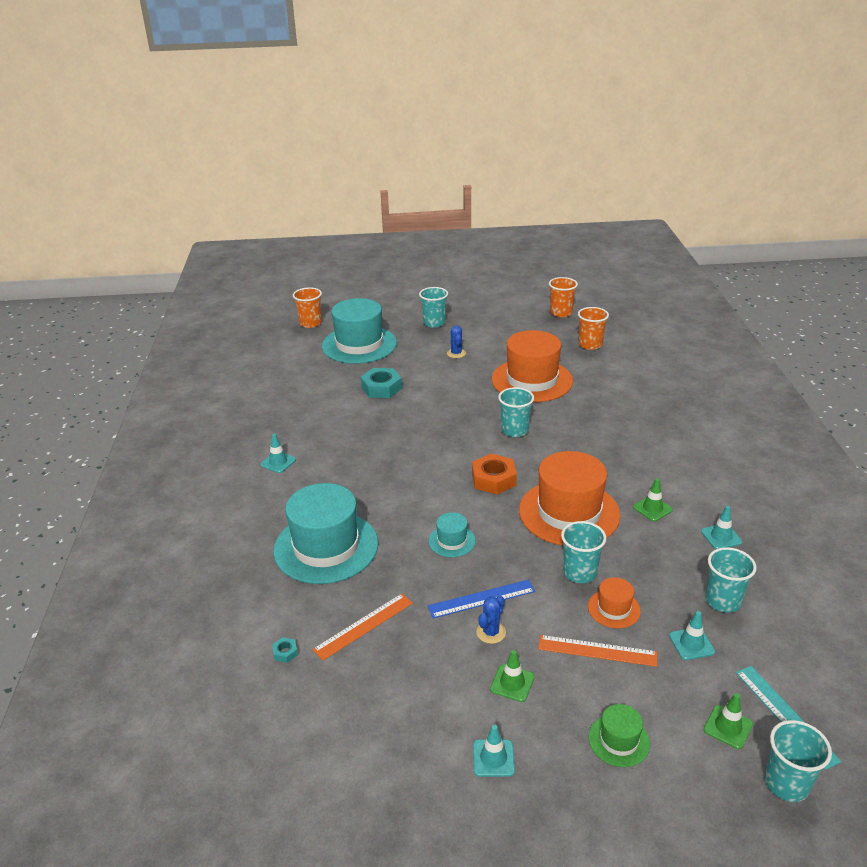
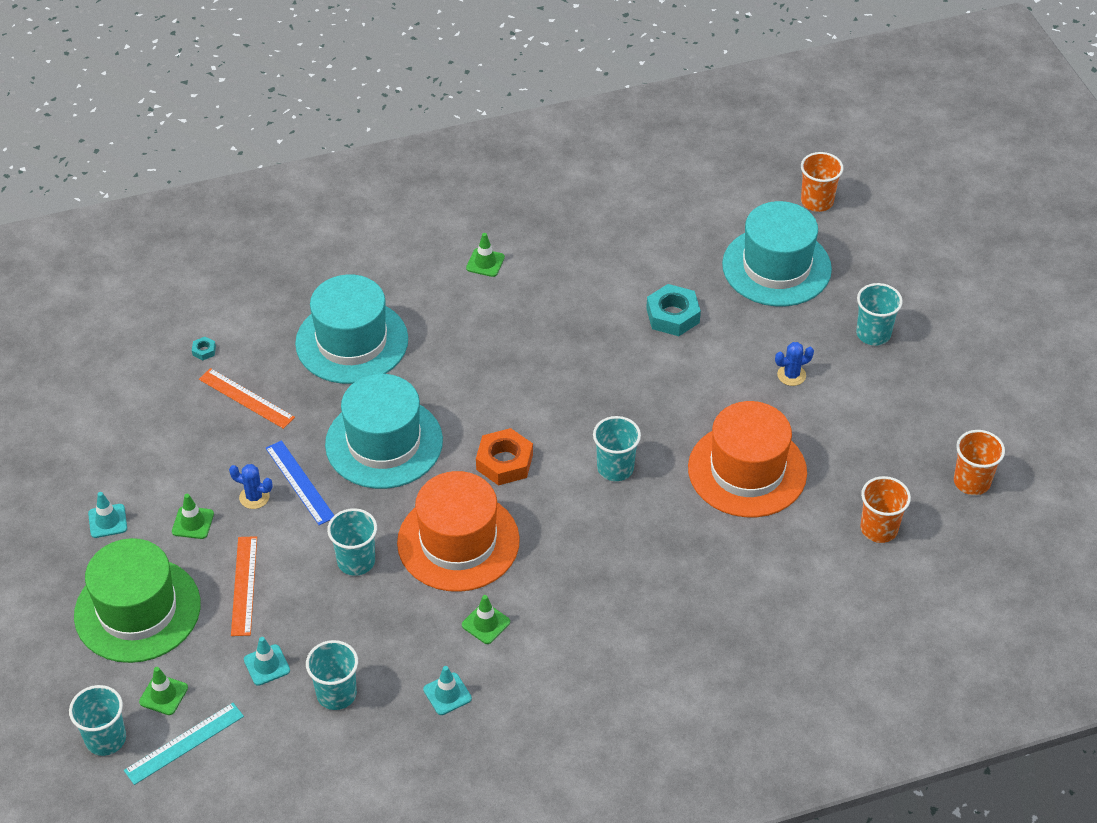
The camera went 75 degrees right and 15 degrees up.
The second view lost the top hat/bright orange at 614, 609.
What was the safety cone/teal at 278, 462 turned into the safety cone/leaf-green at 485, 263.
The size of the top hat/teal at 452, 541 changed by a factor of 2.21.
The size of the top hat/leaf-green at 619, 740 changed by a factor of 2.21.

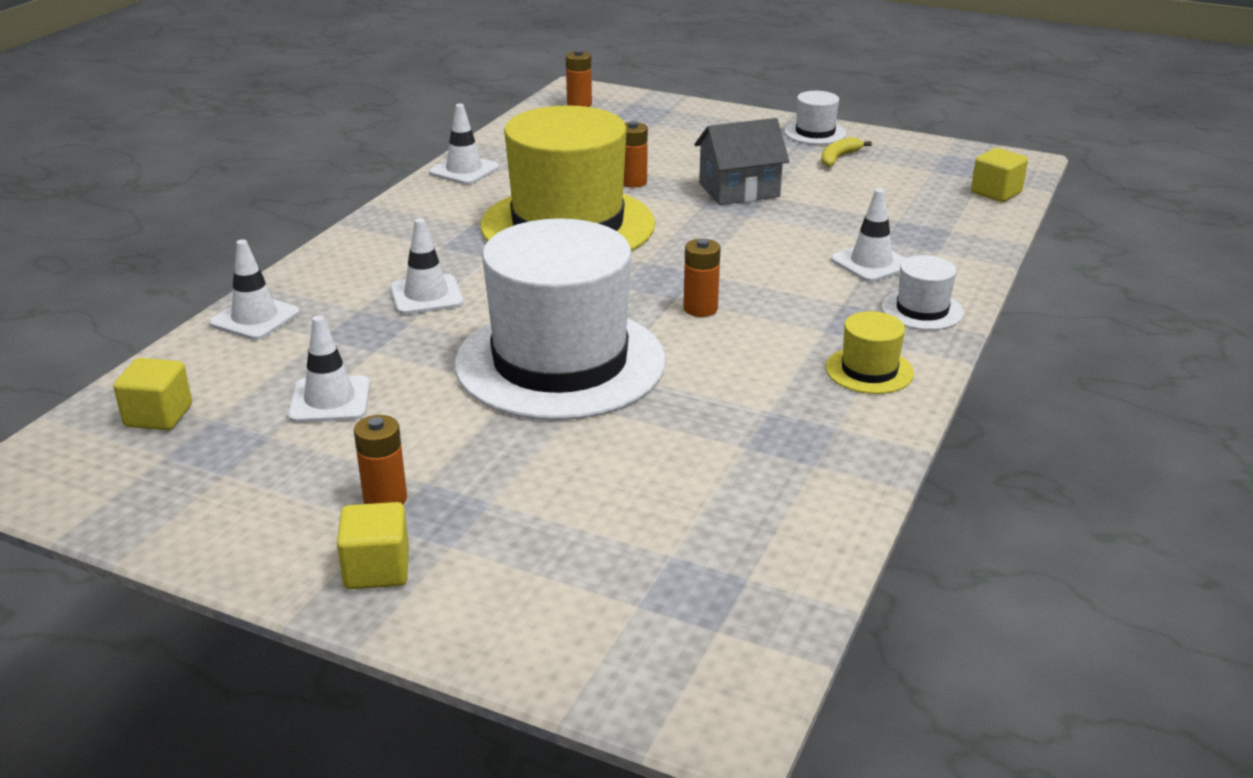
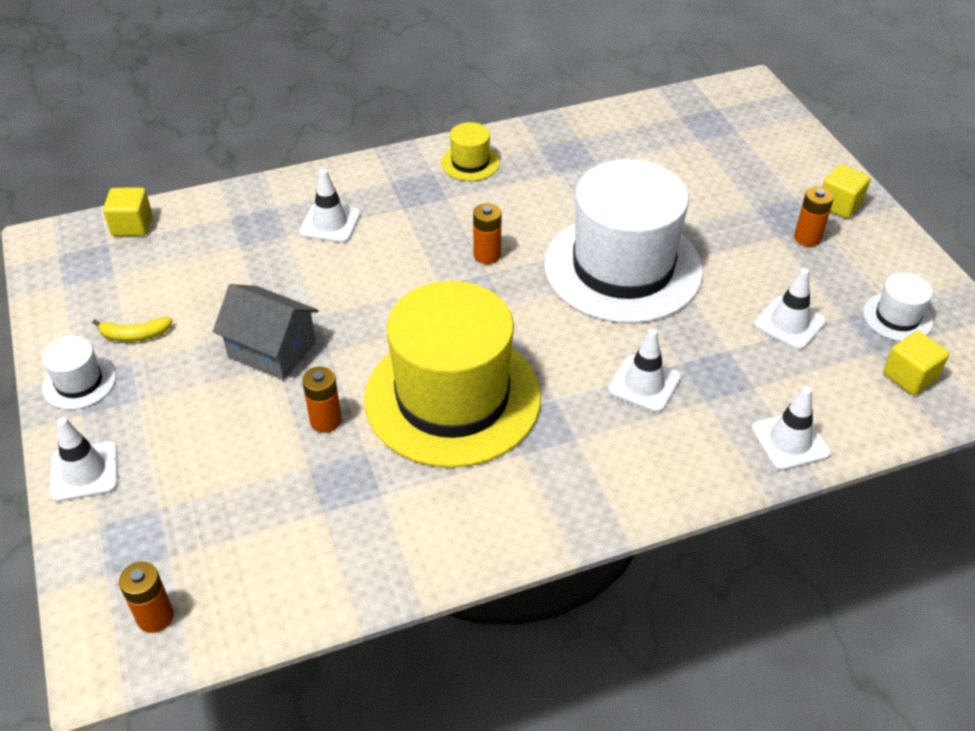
The camera went 135 degrees left and 15 degrees up.
The safety cone/white ended up elsewhere, having gone from 464, 170 to 84, 472.
The top hat/white ended up elsewhere, having gone from 922, 310 to 897, 317.

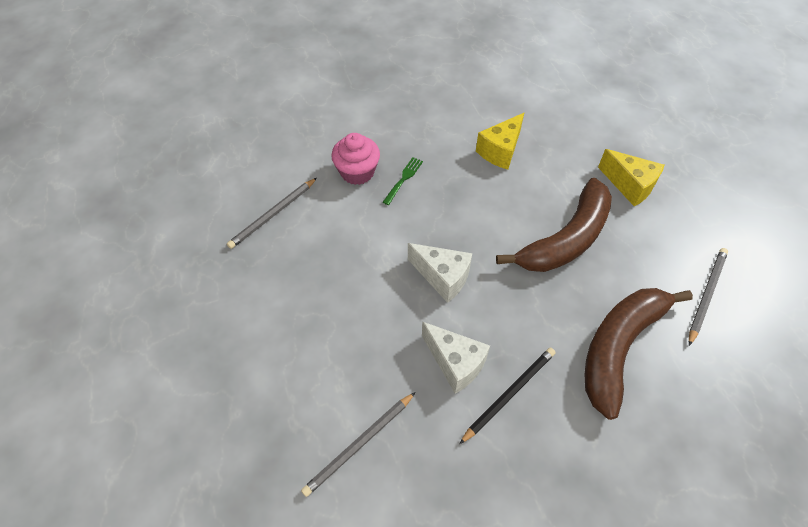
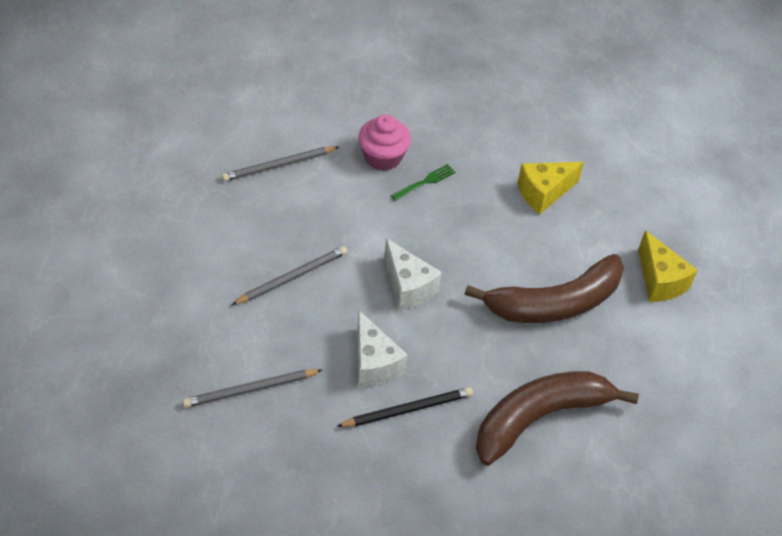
The camera went 20 degrees right and 5 degrees down.
The lead pencil/ash-grey ended up elsewhere, having gone from 706, 295 to 292, 277.

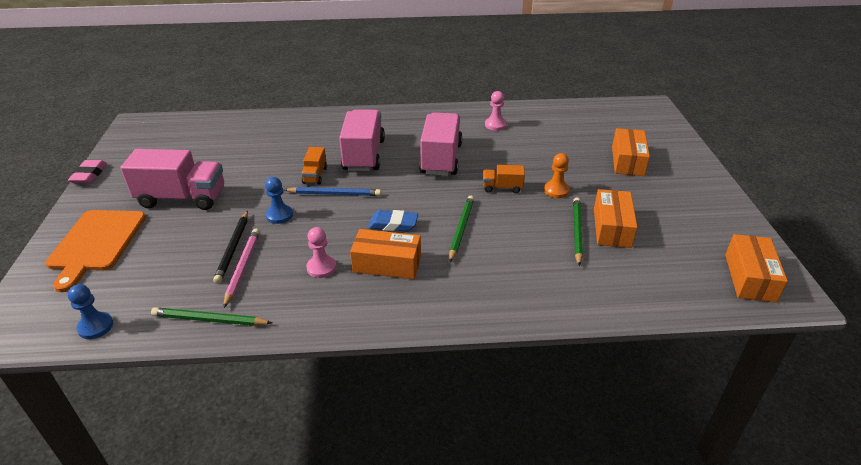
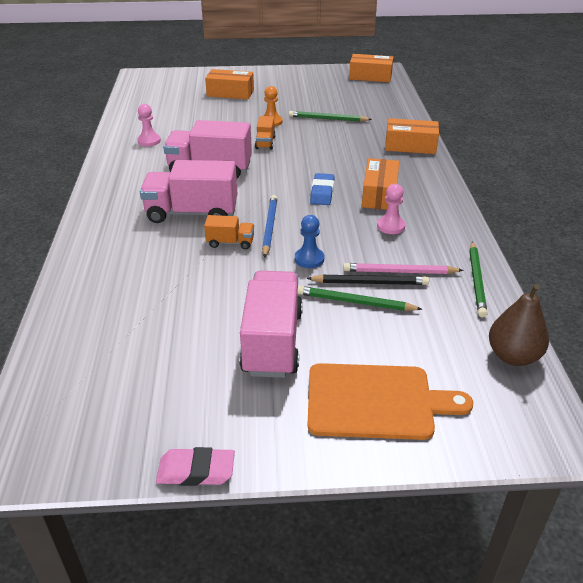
The camera went 90 degrees left and 0 degrees up.
The lead pencil/leaf-green ended up elsewhere, having gone from 461, 229 to 355, 302.
The package/bright orange ended up elsewhere, having gone from 612, 228 to 410, 146.
Where the pawn/royal blue stood at 95, 327, the pear/brown came to stand at 513, 356.

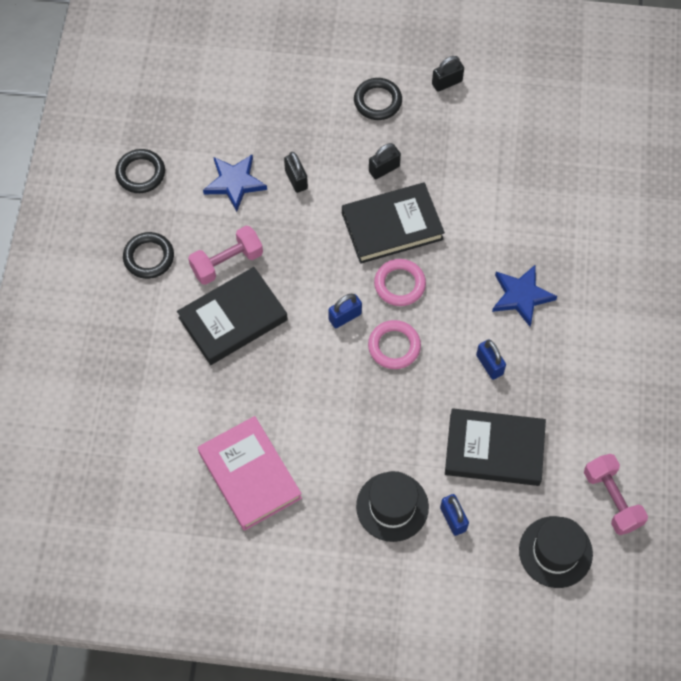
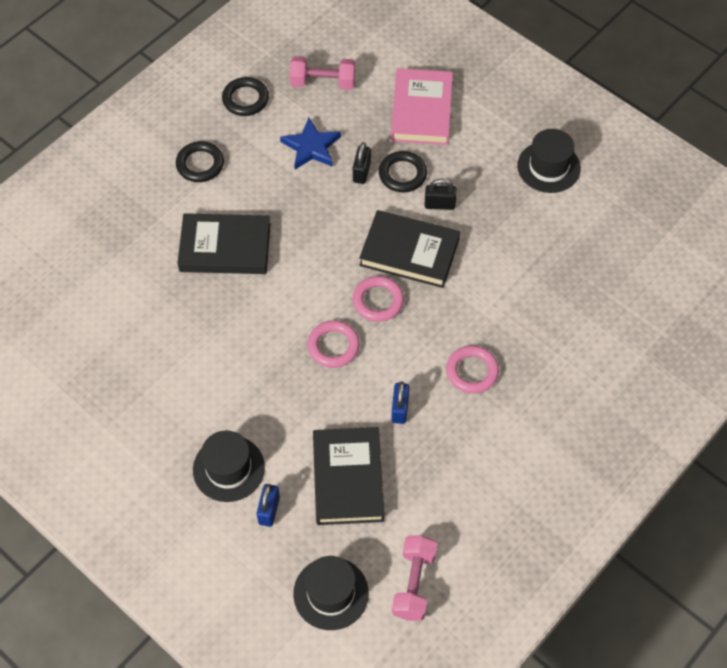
The camera went 35 degrees right and 5 degrees down.
The second view lost the padlock/royal blue at 345, 317.
The dumbbell/pink ended up elsewhere, having gone from 227, 262 to 323, 82.
The book/pink ended up elsewhere, having gone from 249, 475 to 421, 110.
The ring/jet-black ended up elsewhere, having gone from 377, 101 to 402, 174.
Where the padlock/jet-black stood at 447, 82, the top hat/jet-black came to stand at 548, 167.
Where the star/royal blue stood at 521, 296, the ring/pink came to stand at 472, 371.
The book/jet-black at 494, 449 ended up facing another way, 45 degrees clockwise from before.

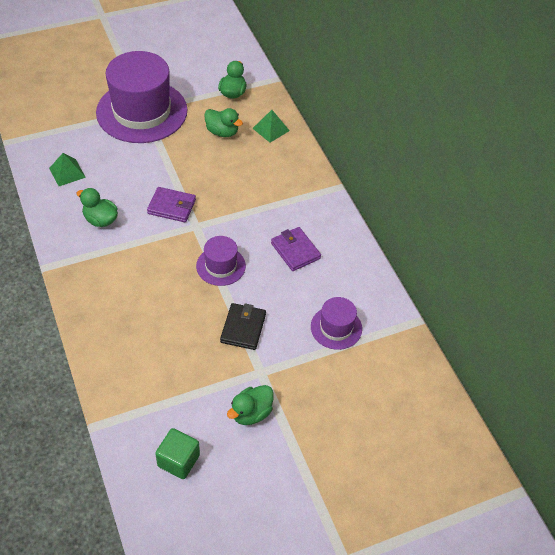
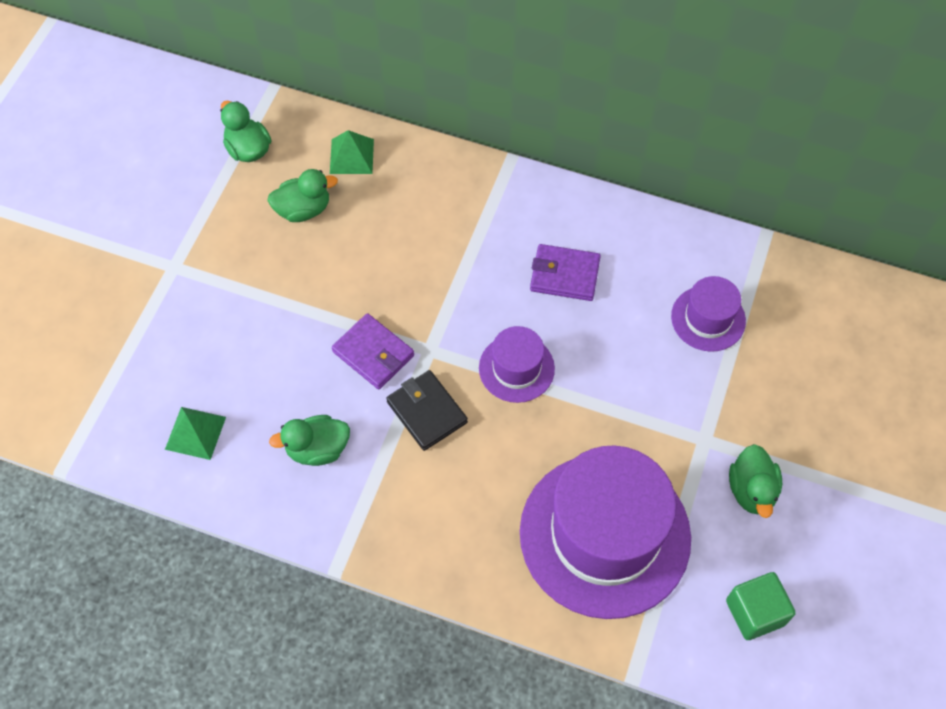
The camera went 45 degrees left and 10 degrees up.
The top hat/purple ended up elsewhere, having gone from 142, 111 to 605, 535.
The card wallet/jet-black ended up elsewhere, having gone from 243, 328 to 427, 412.
The card wallet/purple at 172, 207 ended up facing another way, 75 degrees clockwise from before.

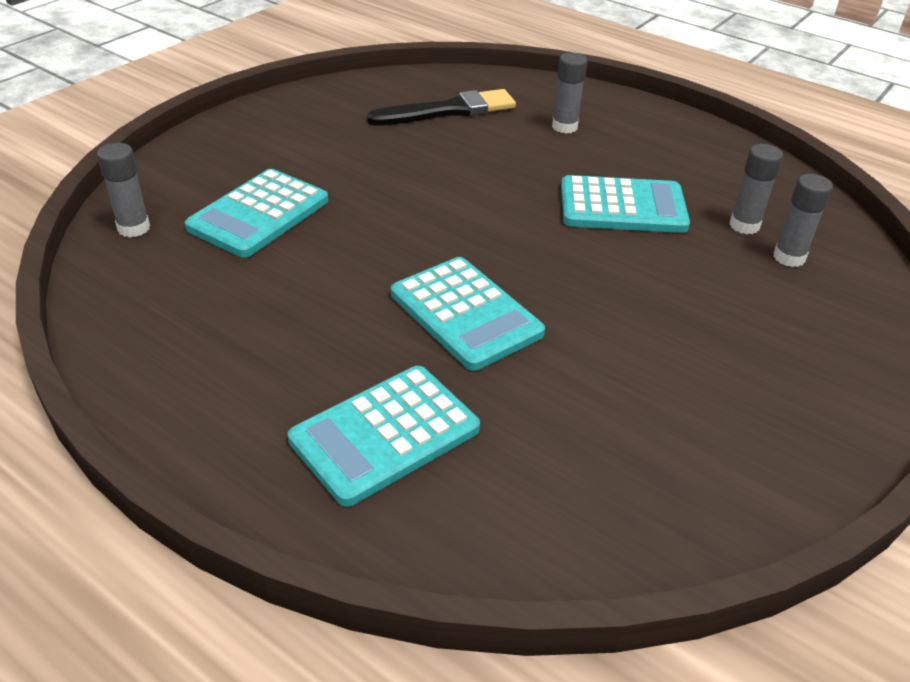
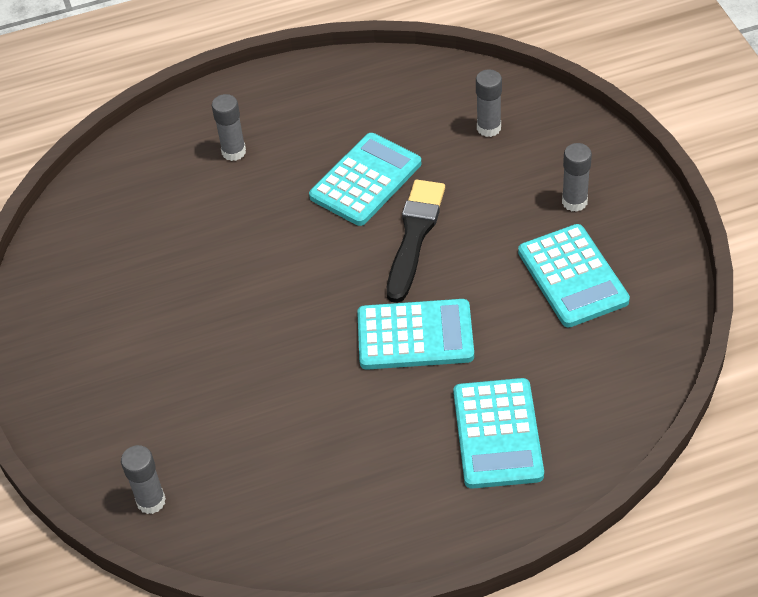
The camera went 50 degrees left and 10 degrees up.
The adding machine/teal ended up elsewhere, having gone from 259, 214 to 572, 276.
The paint brush/jet-black ended up elsewhere, having gone from 448, 111 to 414, 236.
The glue stick/ash-grey ended up elsewhere, having gone from 744, 225 to 574, 202.

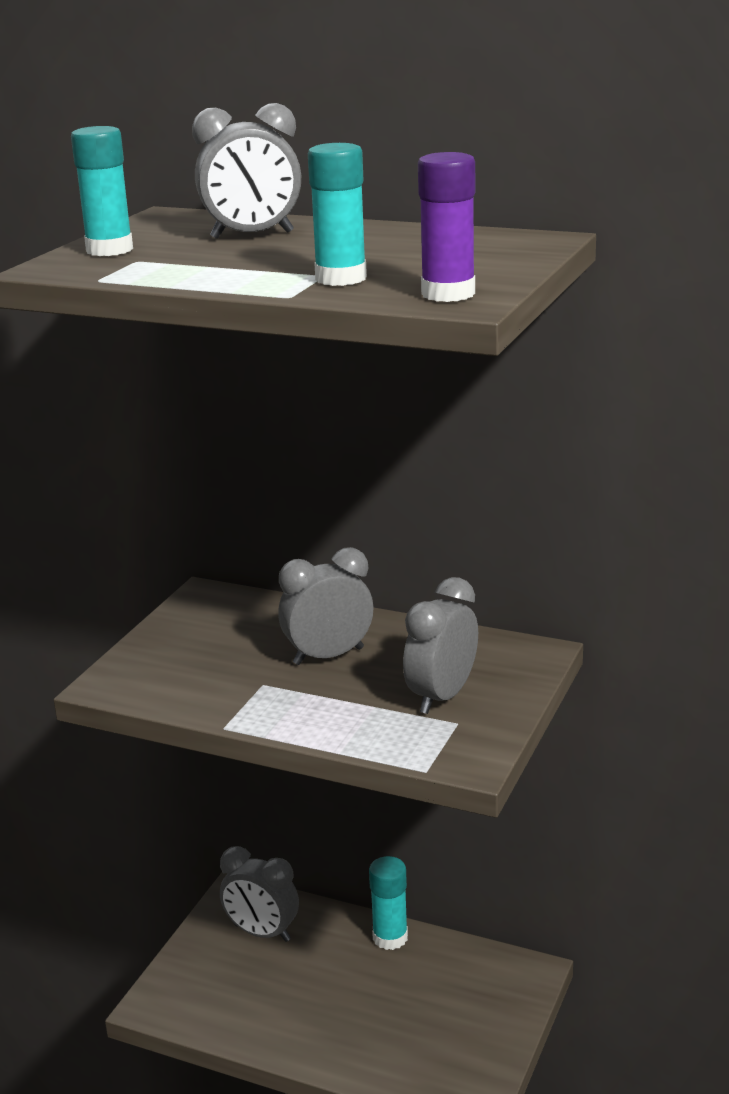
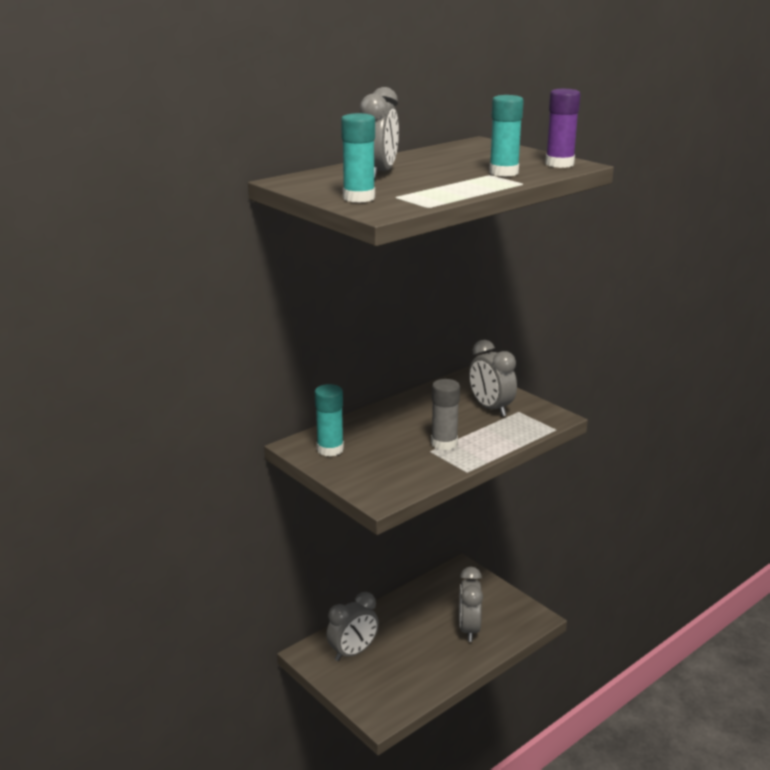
The camera went 65 degrees left and 0 degrees up.
The second view gained the glue stick/ash-grey at 444, 443.
The bedside clock/ash-grey ended up elsewhere, having gone from 328, 656 to 469, 629.
The glue stick/teal ended up elsewhere, having gone from 390, 937 to 330, 449.

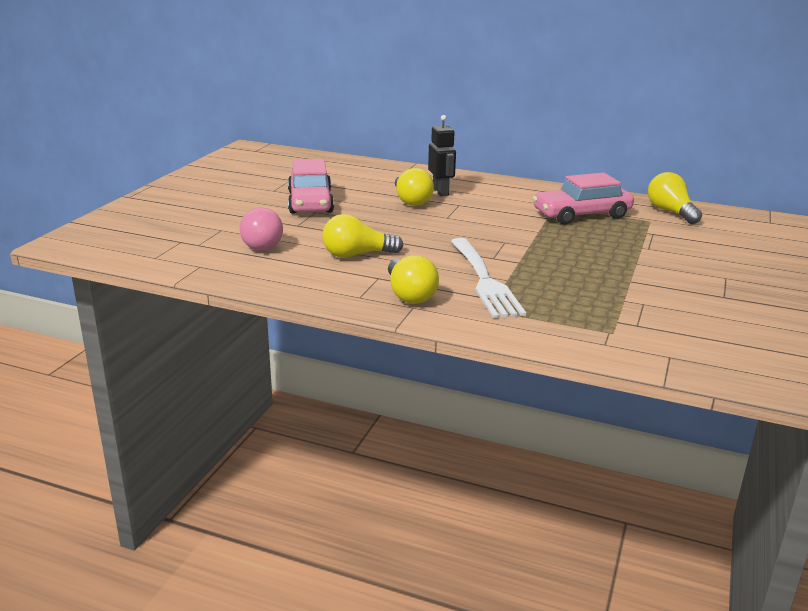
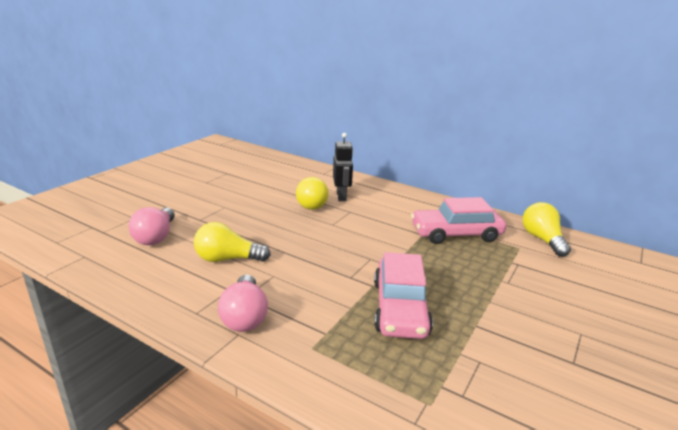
The camera went 10 degrees right and 0 degrees up.
The second view lost the table fork/white at 483, 280.
The car/pink ended up elsewhere, having gone from 310, 202 to 400, 308.
What was the light bulb/yellow at 409, 294 turned into the light bulb/pink at 244, 316.

